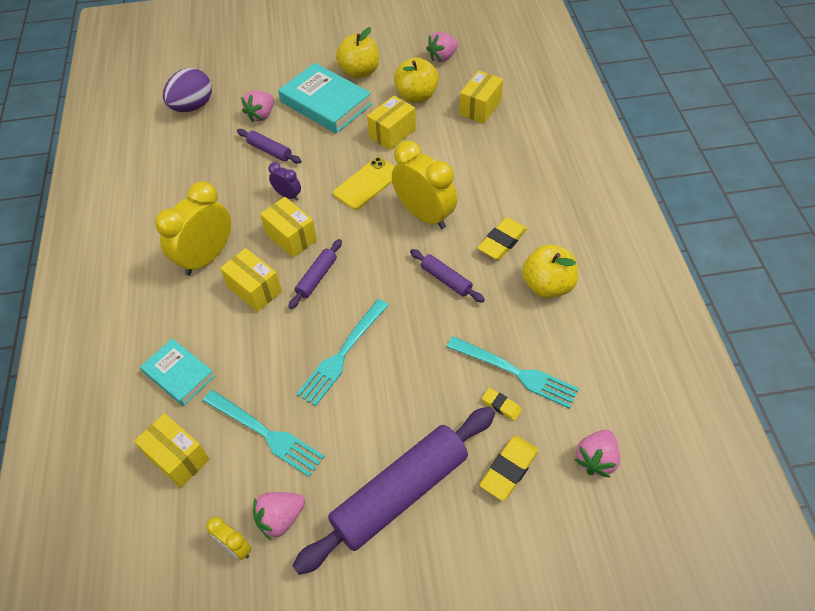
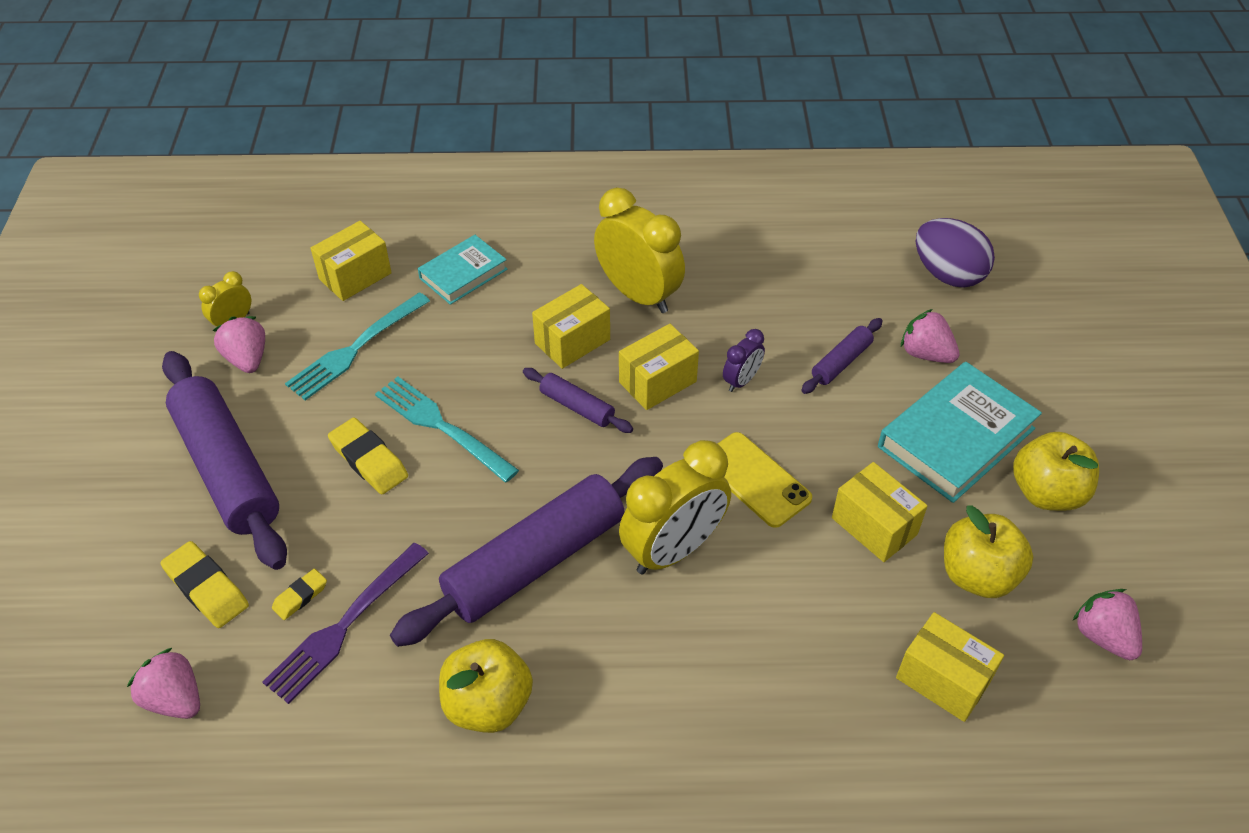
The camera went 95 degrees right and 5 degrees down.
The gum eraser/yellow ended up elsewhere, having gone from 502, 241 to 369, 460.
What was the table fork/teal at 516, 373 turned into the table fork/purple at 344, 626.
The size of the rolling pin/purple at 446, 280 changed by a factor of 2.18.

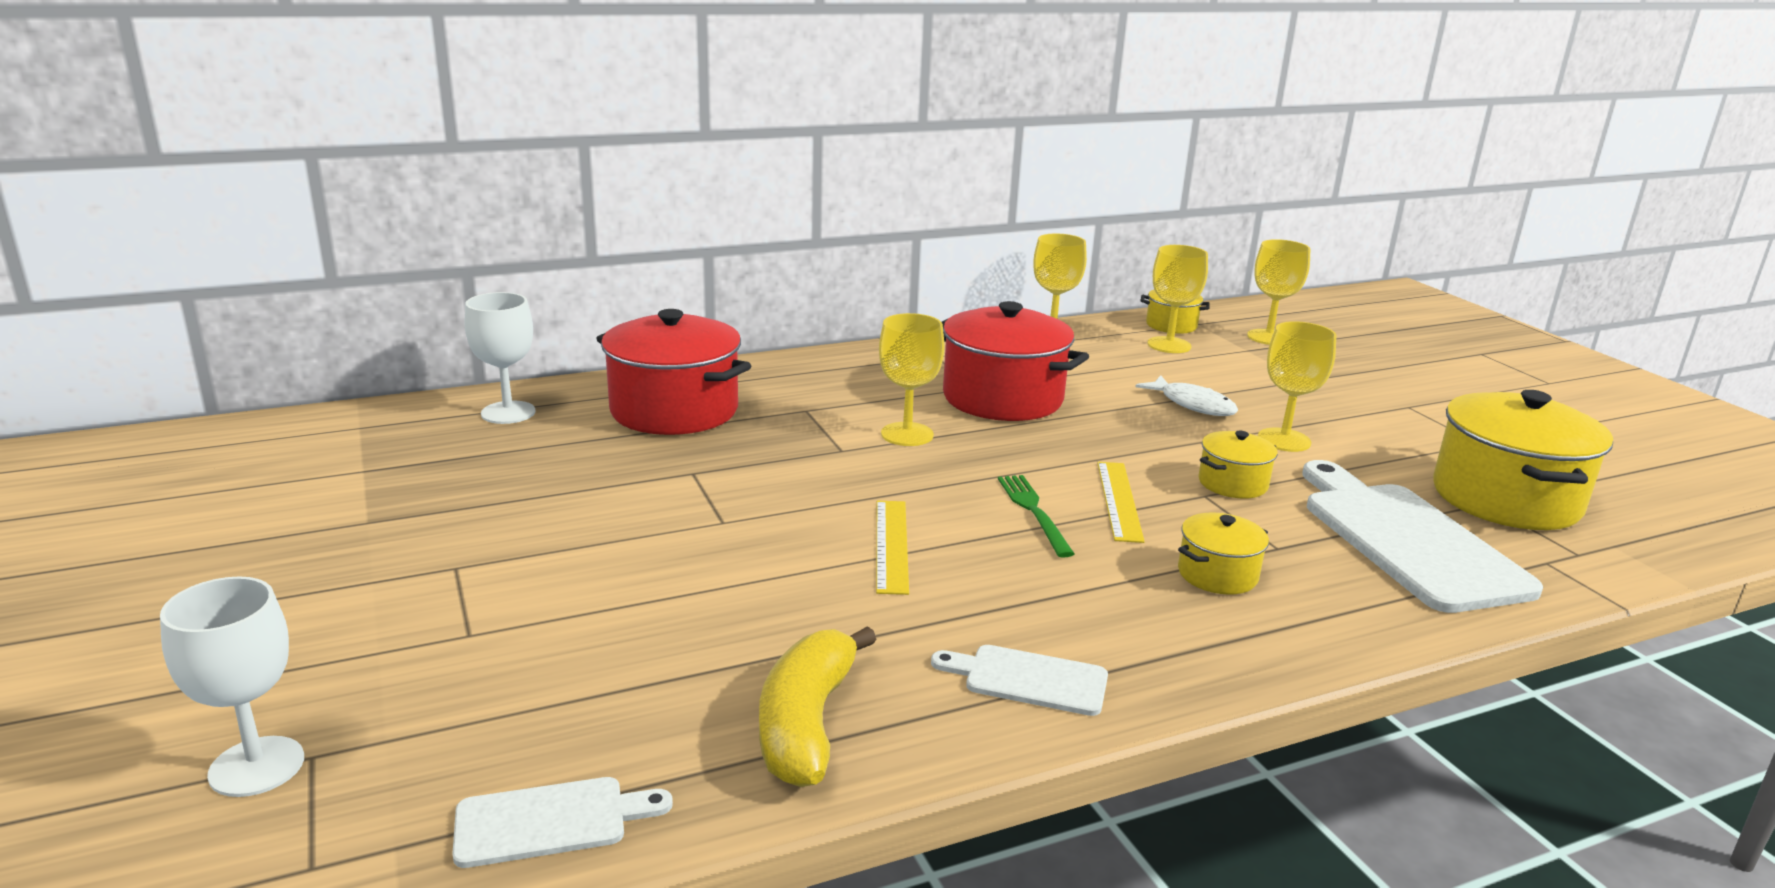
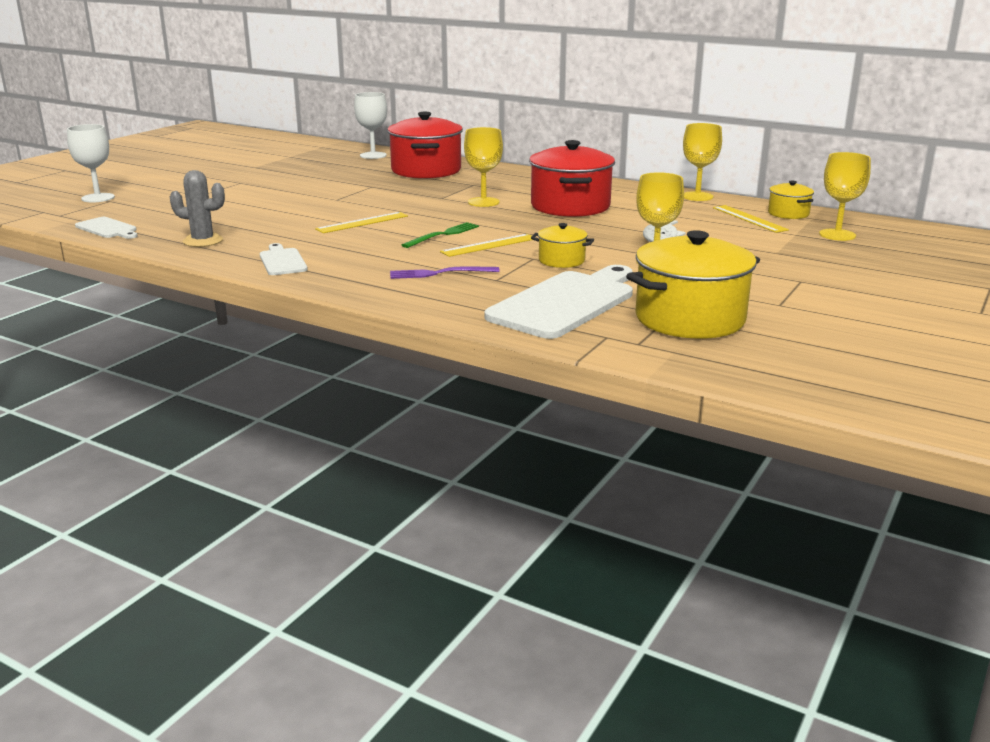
The camera went 55 degrees right and 0 degrees up.
Where the banana/yellow stood at 806, 724, the cactus/ash-grey came to stand at 203, 241.
Where the goblet/yellow stood at 1169, 345, the measuring stick/yellow came to stand at 749, 218.
Where the stockpot/yellow stood at 1217, 574, the table fork/purple came to stand at 440, 273.

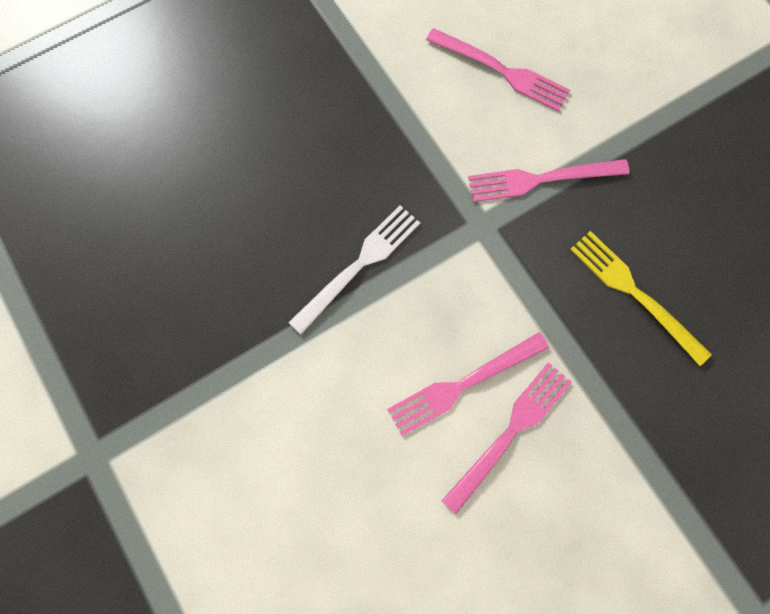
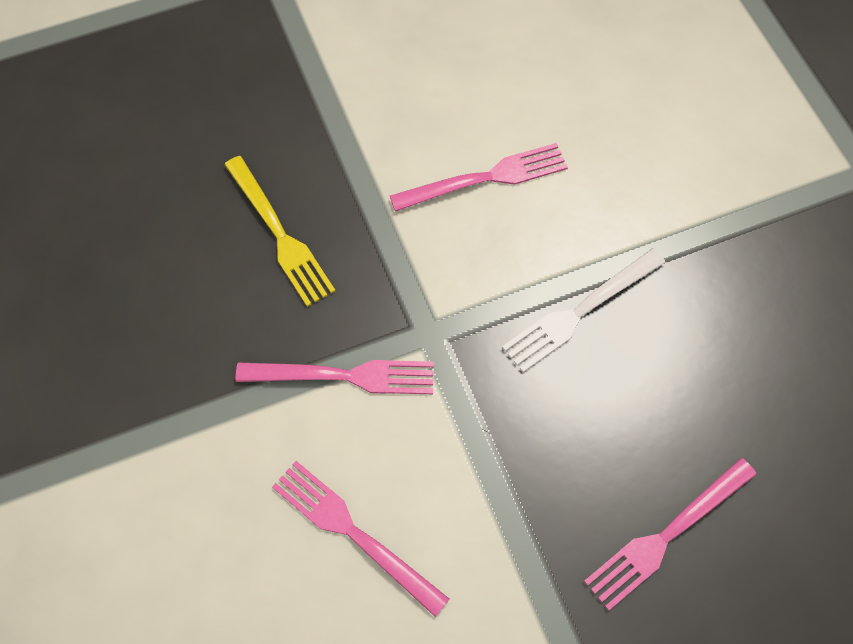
The camera went 170 degrees left and 10 degrees down.
The table fork/pink ended up elsewhere, having gone from 510, 431 to 666, 535.

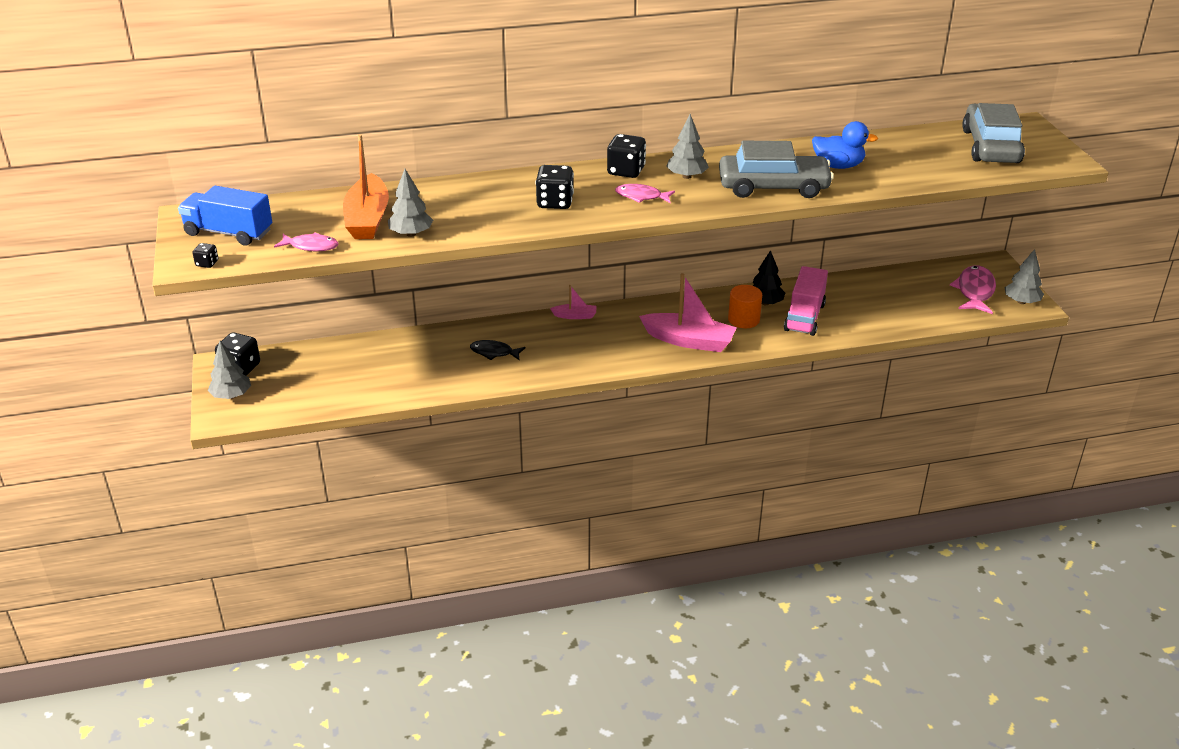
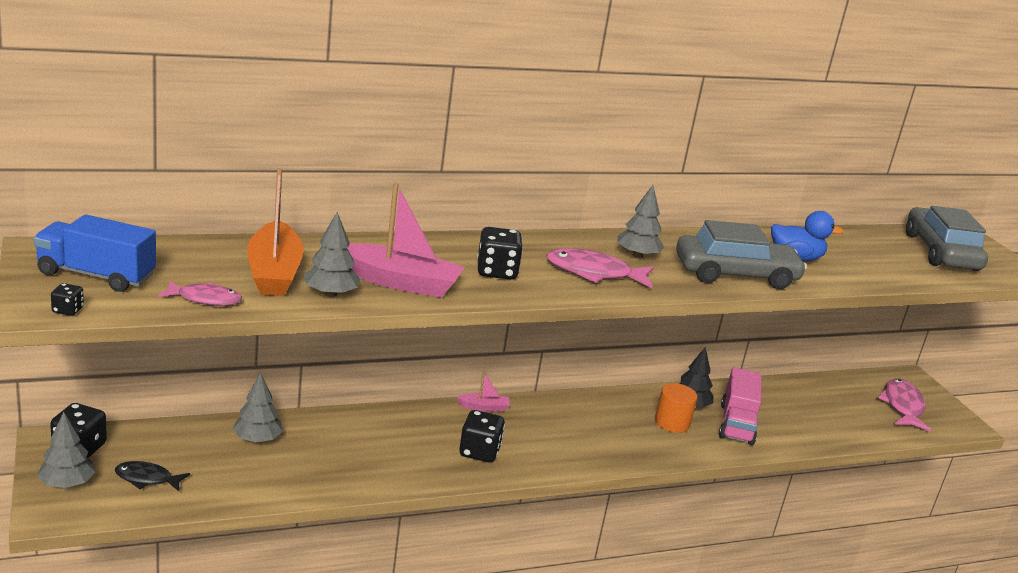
The camera went 10 degrees left and 10 degrees down.
The fish/jet-black ended up elsewhere, having gone from 494, 352 to 147, 479.
The game die/jet-black ended up elsewhere, having gone from 626, 171 to 479, 452.
The boat/pink ended up elsewhere, having gone from 689, 341 to 399, 282.
The fir tree/ash-grey ended up elsewhere, having gone from 1021, 301 to 257, 439.
The size of the fish/pink at 641, 196 changed by a factor of 1.59.

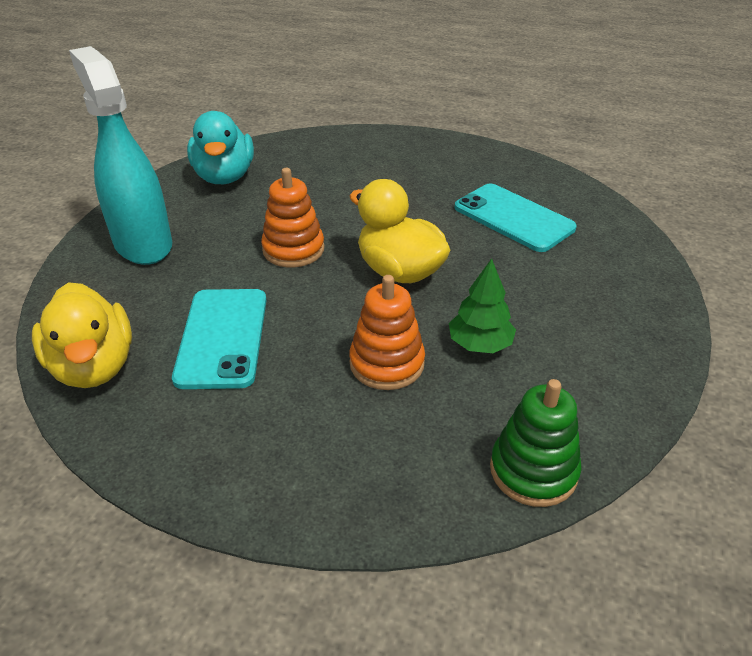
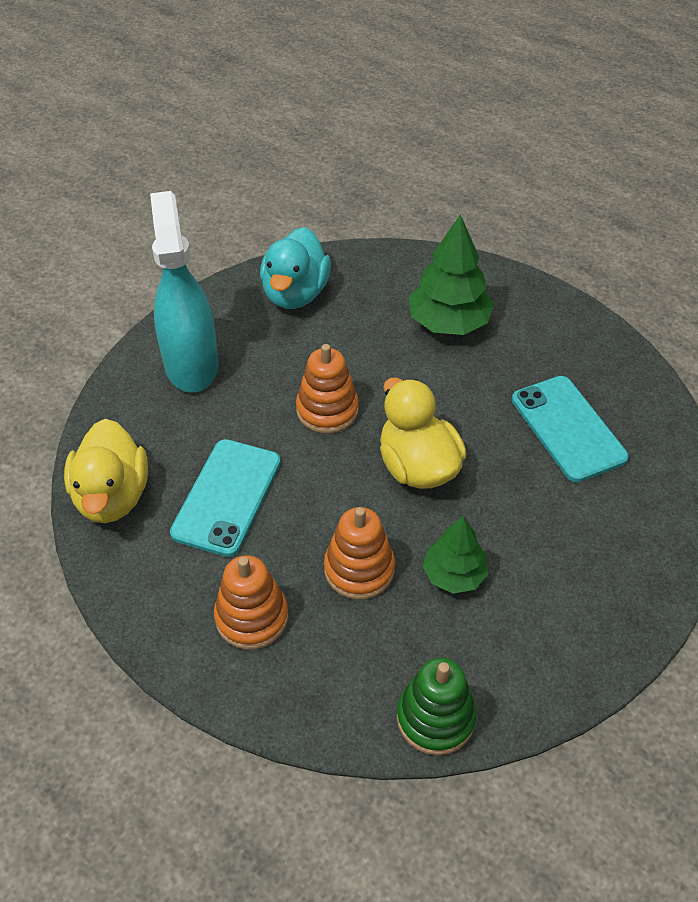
The camera went 20 degrees right and 10 degrees up.
The second view gained the stacking rings/bright orange at 252, 617.
The second view gained the fir tree/leaf-green at 448, 323.

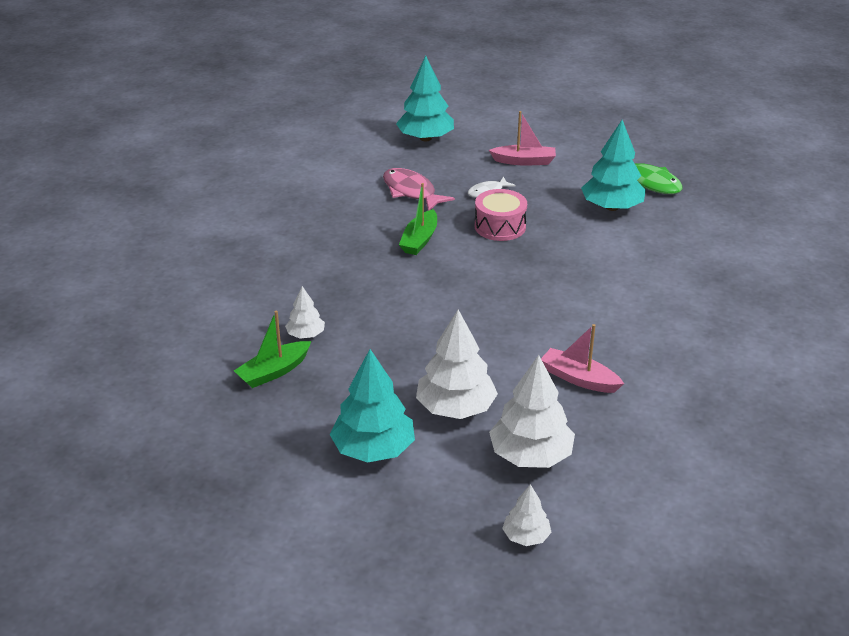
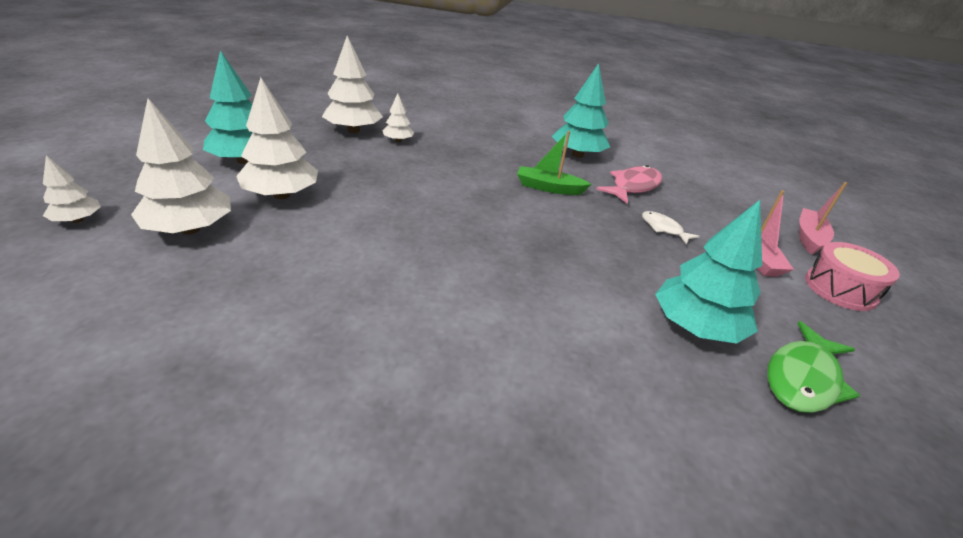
The camera went 80 degrees right and 0 degrees up.
The fir tree/teal ended up elsewhere, having gone from 425, 138 to 577, 155.
The toy drum/pink ended up elsewhere, having gone from 500, 226 to 840, 289.
The boat/pink ended up elsewhere, having gone from 579, 379 to 809, 237.
Where the boat/leaf-green stood at 274, 372, the fir tree/white came to stand at 353, 130.

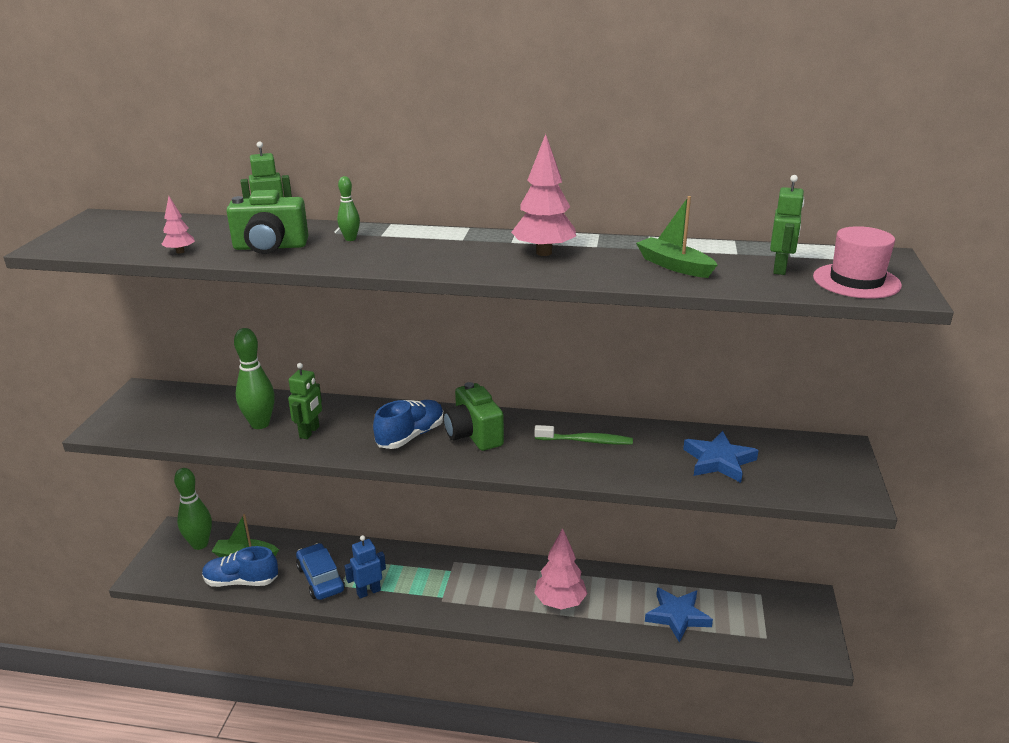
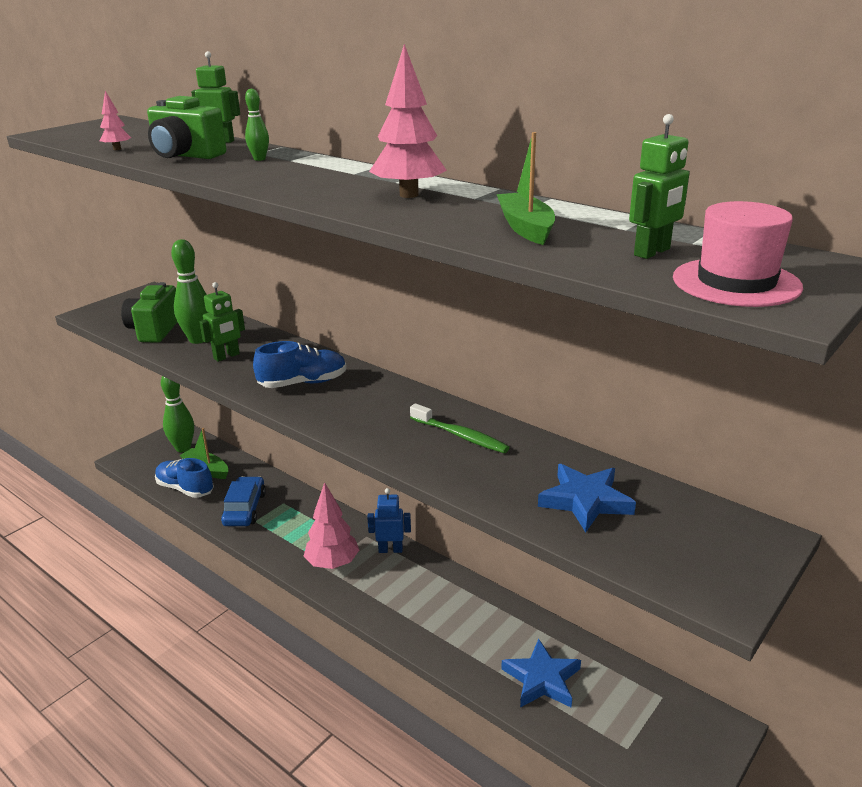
The camera went 30 degrees right and 0 degrees up.
The toy robot/royal blue ended up elsewhere, having gone from 368, 592 to 390, 549.
The photo camera/leaf-green ended up elsewhere, having gone from 473, 435 to 154, 330.
The fir tree/pink ended up elsewhere, having gone from 560, 603 to 332, 564.

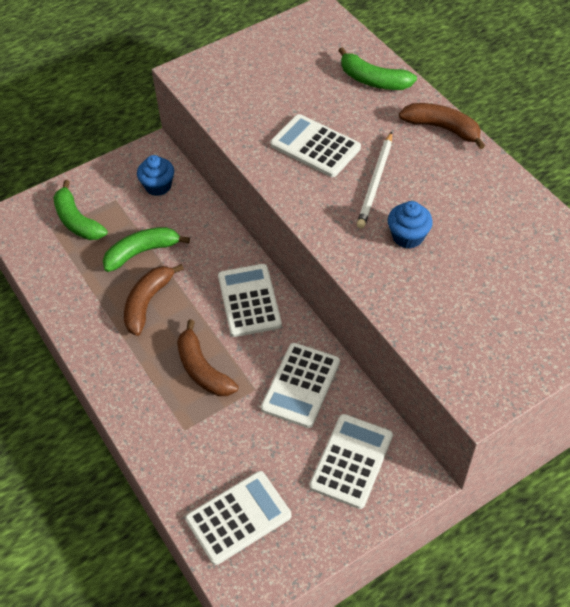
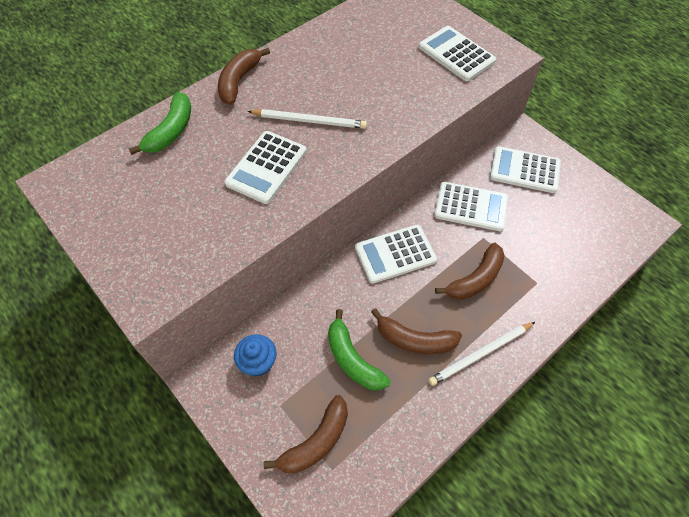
The camera went 100 degrees left and 5 degrees up.
The second view lost the fairy cake/royal blue at 408, 236.
The second view gained the lead pencil/white at 480, 354.
The adding machine/white ended up elsewhere, having gone from 238, 517 to 456, 54.
What was the banana/leaf-green at 77, 221 turned into the banana/brown at 316, 442.

